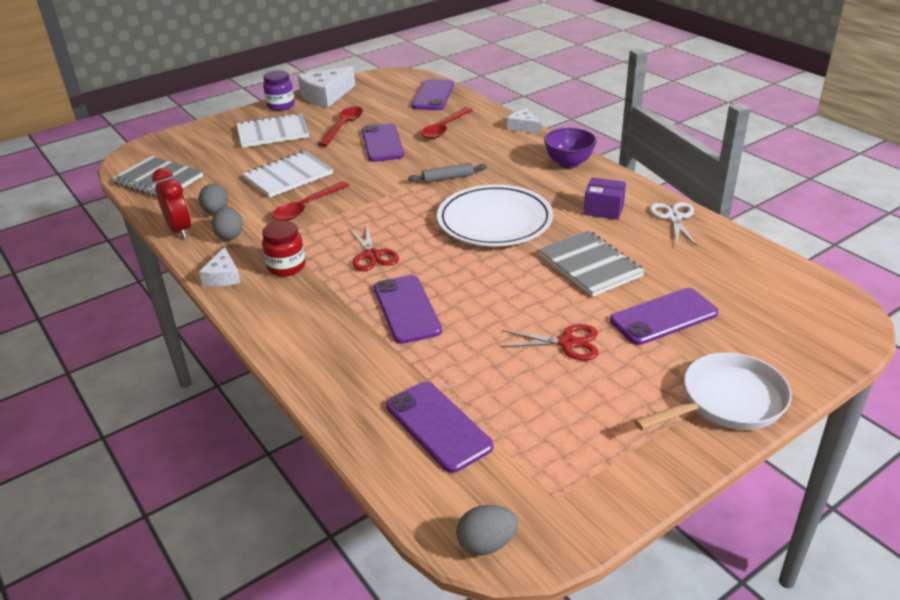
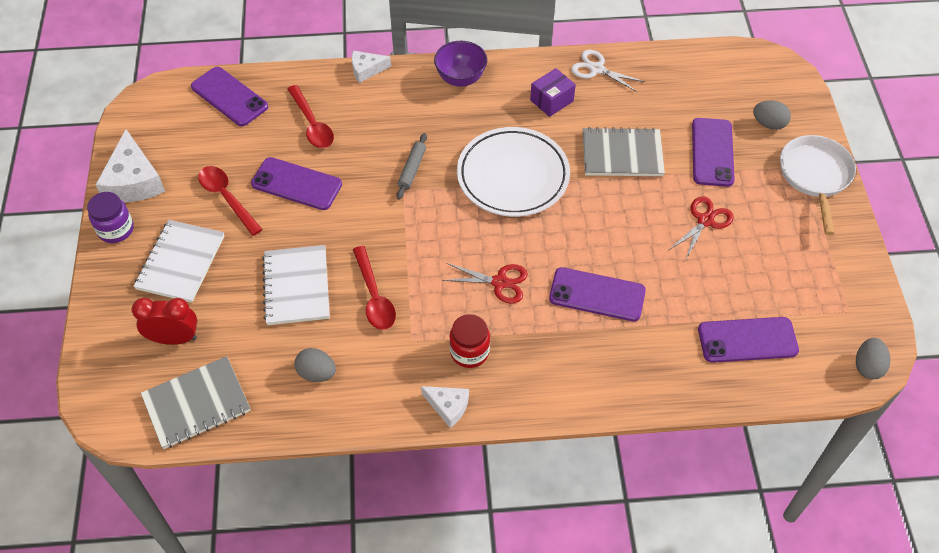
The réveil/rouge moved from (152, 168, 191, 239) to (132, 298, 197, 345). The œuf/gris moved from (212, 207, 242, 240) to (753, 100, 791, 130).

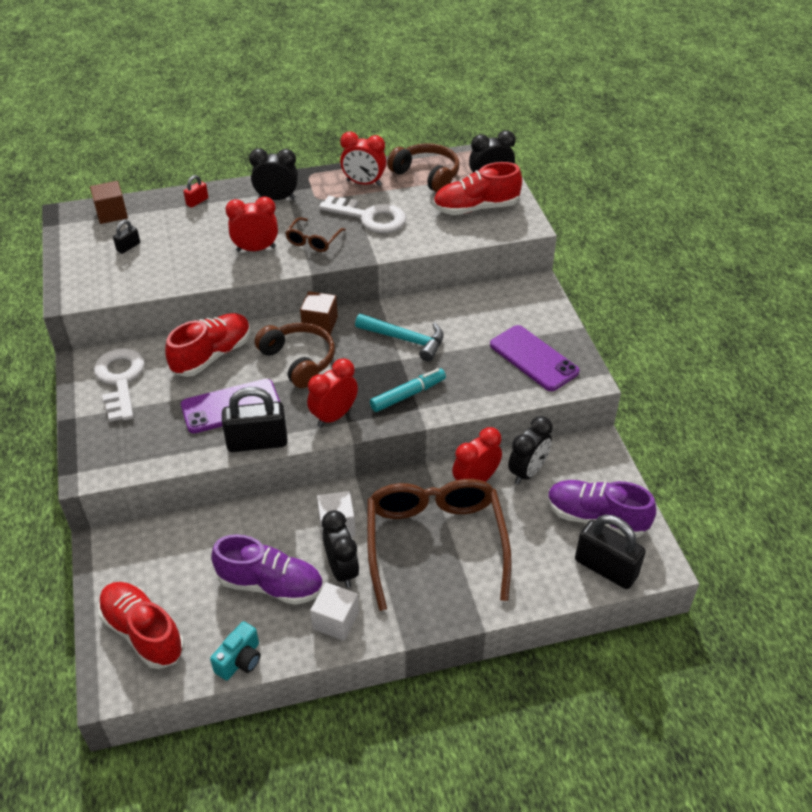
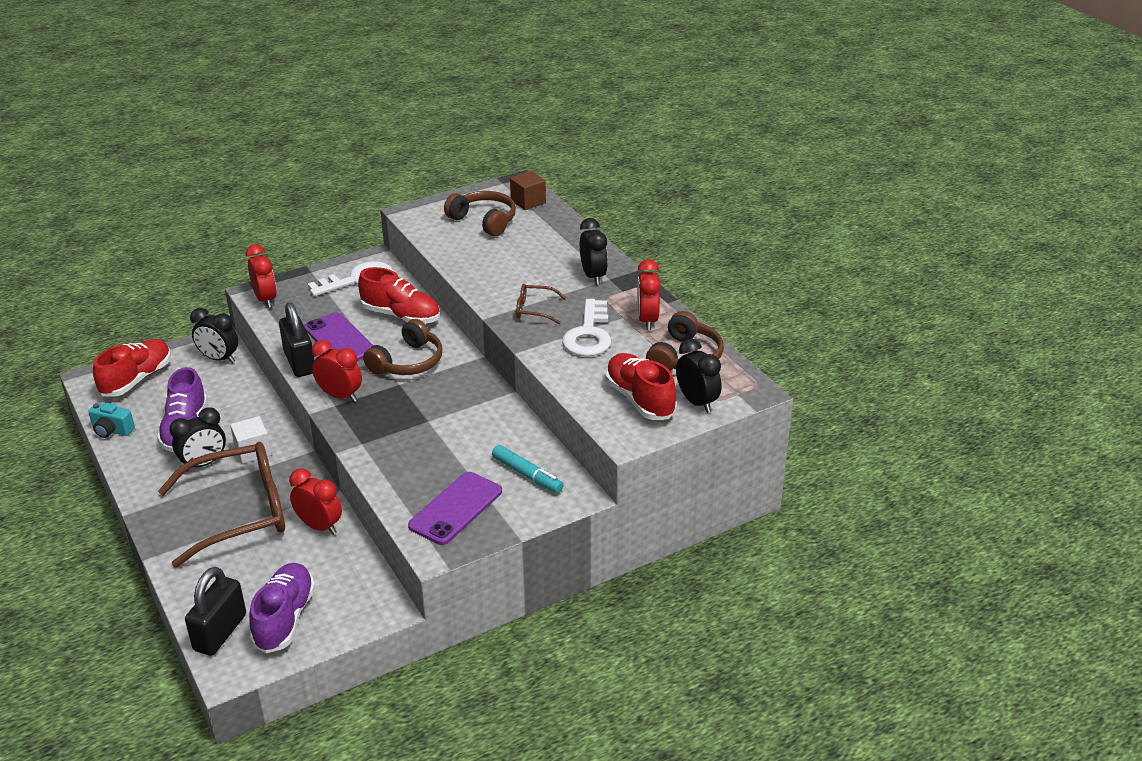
The cadenas/rouge at (184, 175, 208, 208) disappeared. The cube/marron at (300, 291, 338, 335) disappeared. The cube/blanc at (310, 582, 359, 641) disappeared. The marteau/turquoise at (355, 314, 444, 362) disappeared. The réveil/rouge moved from (225, 197, 278, 252) to (246, 244, 277, 308). The feutre/turquoise moved from (370, 368, 446, 412) to (492, 445, 563, 493). The réveil/noir moved from (508, 416, 553, 485) to (190, 308, 238, 363). The cadenas/noir at (113, 220, 140, 254) was replaced by the casque audio/marron at (444, 191, 516, 236).

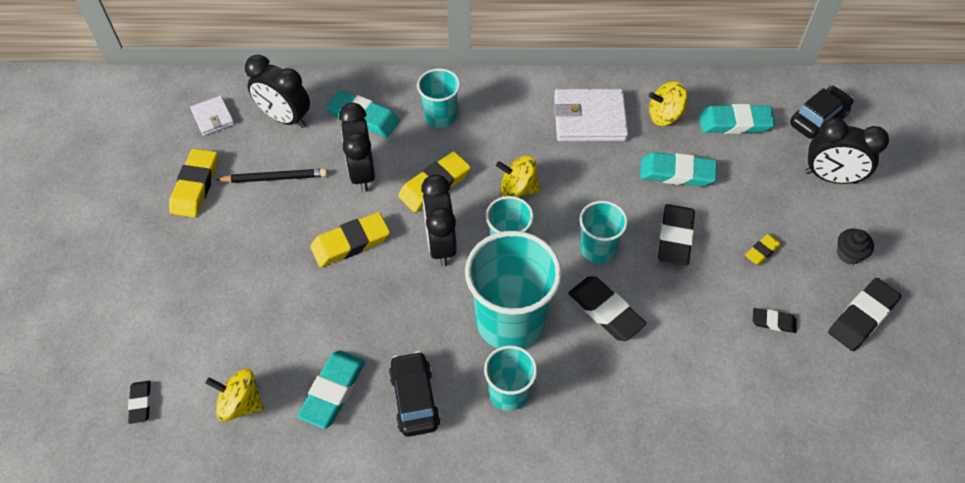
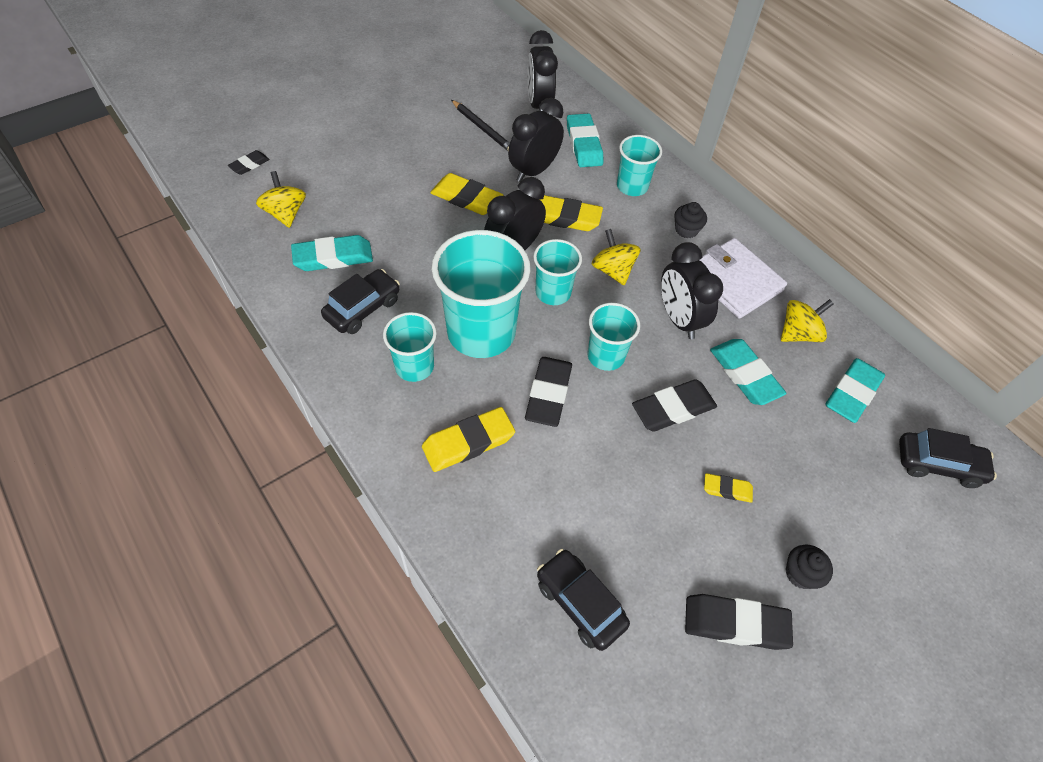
The portefeuille/blanc at (190, 96, 235, 136) disappeared. The gomme/noir at (753, 308, 797, 333) disappeared. The voiture/noir at (537, 549, 630, 651) appeared. The muffin/noir at (674, 202, 707, 238) appeared. The gomme/jaune moved from (169, 149, 218, 217) to (422, 407, 515, 472). The réveil/noir moved from (805, 118, 889, 184) to (661, 242, 723, 339). The toupie/jaune at (649, 81, 687, 126) turned 105 degrees clockwise. The gomme/turquoise at (699, 104, 775, 134) turned 75 degrees clockwise.

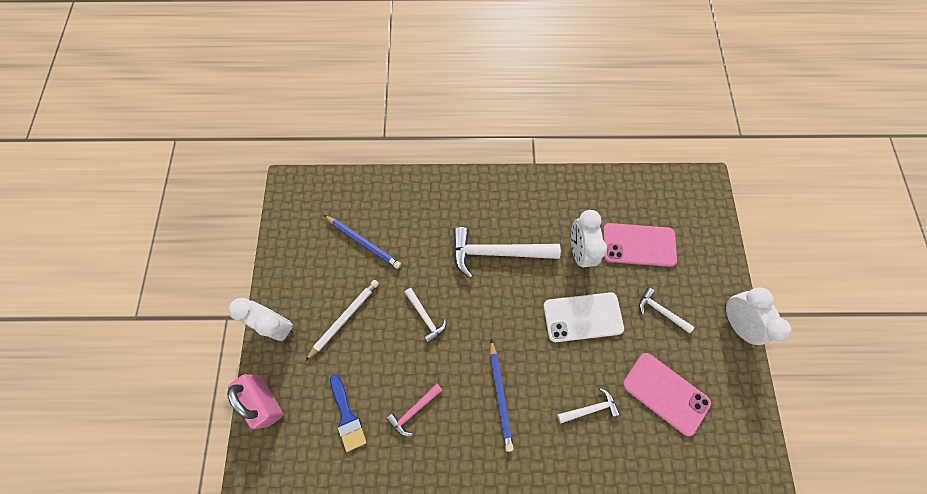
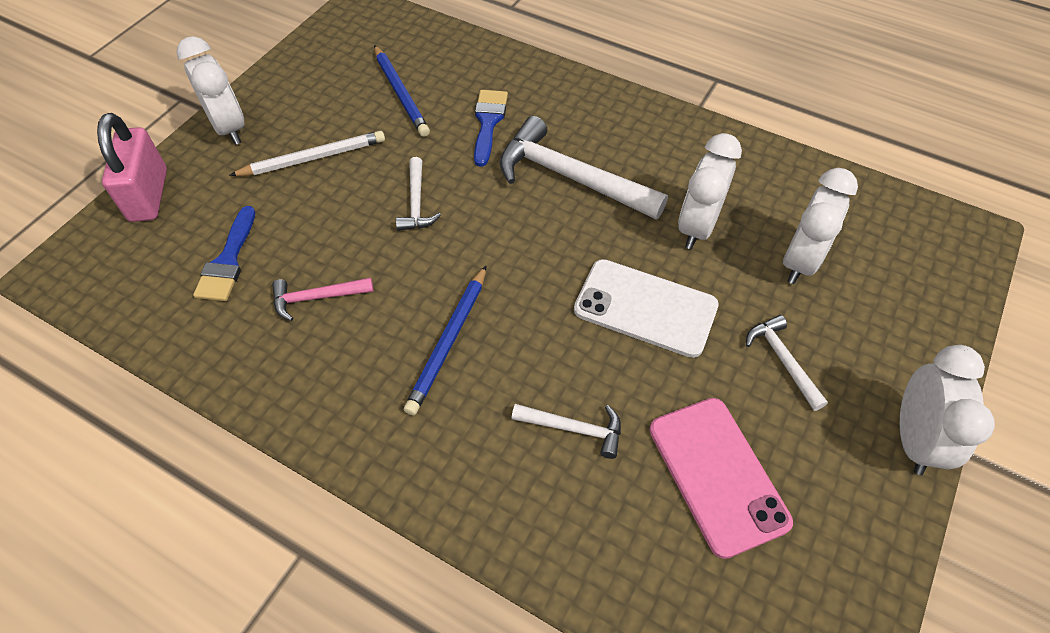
The pinceau/bleu at (474, 90, 508, 167) appeared. The téléphone/rose at (603, 223, 677, 267) was replaced by the réveil/blanc at (783, 168, 858, 284).

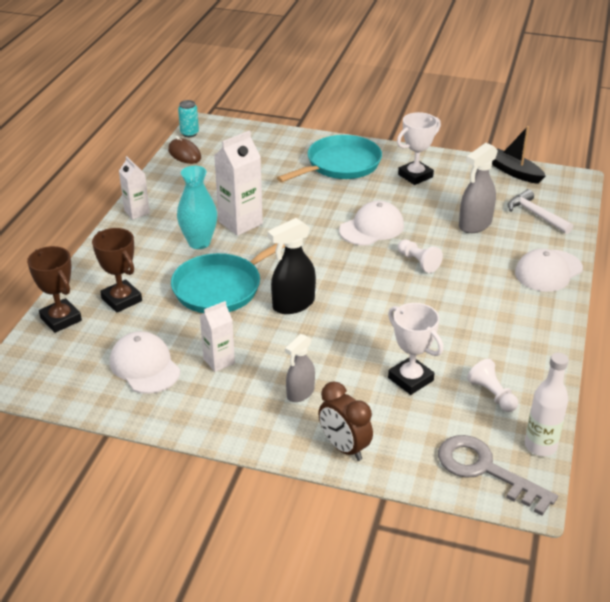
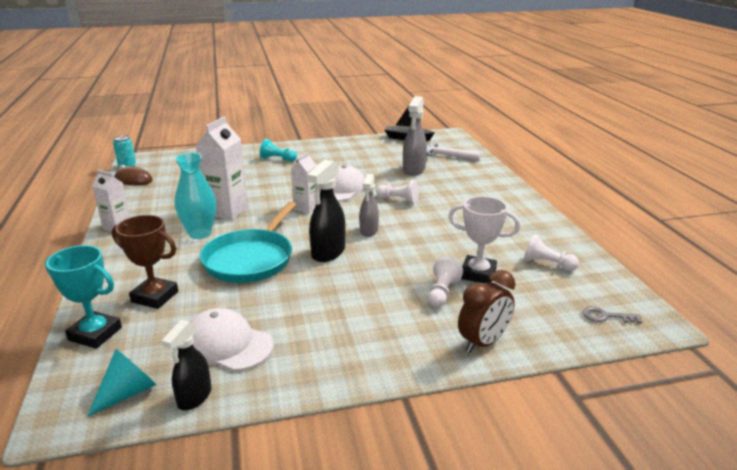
The trophée/blanc at (397, 112, 441, 185) disappeared. The casquette/blanc at (515, 249, 583, 292) disappeared. The bouteille/blanc at (525, 353, 568, 456) disappeared. The cône/turquoise at (87, 349, 156, 417) appeared. The vaporisateur/noir at (162, 320, 211, 410) appeared. The pion/blanc at (428, 257, 463, 307) appeared. The brique de lait/blanc moved from (200, 301, 235, 372) to (291, 152, 317, 214). The vaporisateur/gris moved from (285, 334, 315, 402) to (359, 174, 379, 237). The poêle/turquoise at (277, 135, 382, 182) was replaced by the pion/turquoise at (260, 139, 297, 162). The trophée/marron at (27, 246, 82, 333) became the trophée/turquoise at (45, 245, 122, 349). The réveil/marron at (318, 381, 373, 461) turned 60 degrees counterclockwise. The clé/gris at (438, 435, 558, 516) changed to 0.47 times the size.

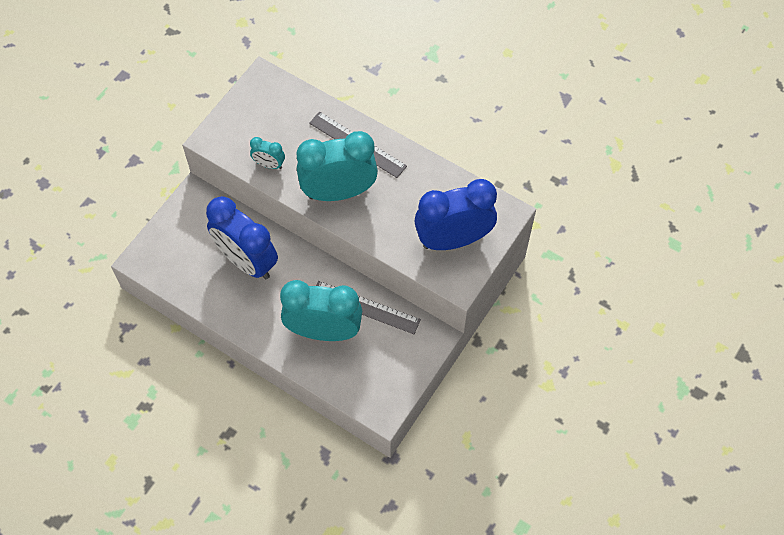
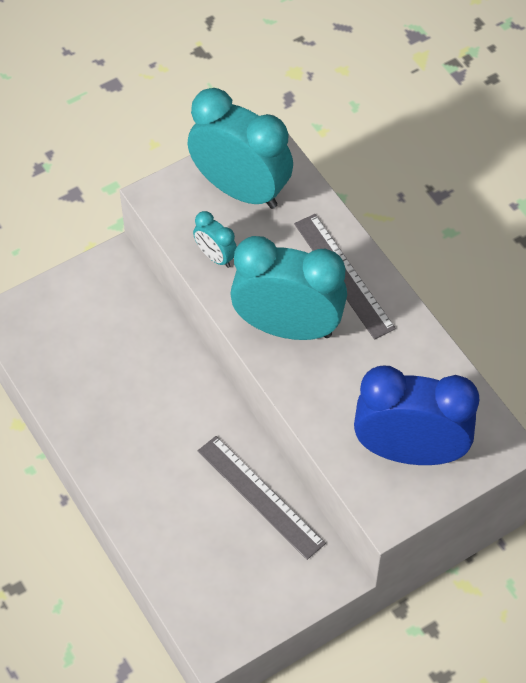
The réveil/bleu at (206, 196, 278, 279) disappeared. The réveil/turquoise moved from (280, 280, 362, 341) to (188, 88, 293, 209).

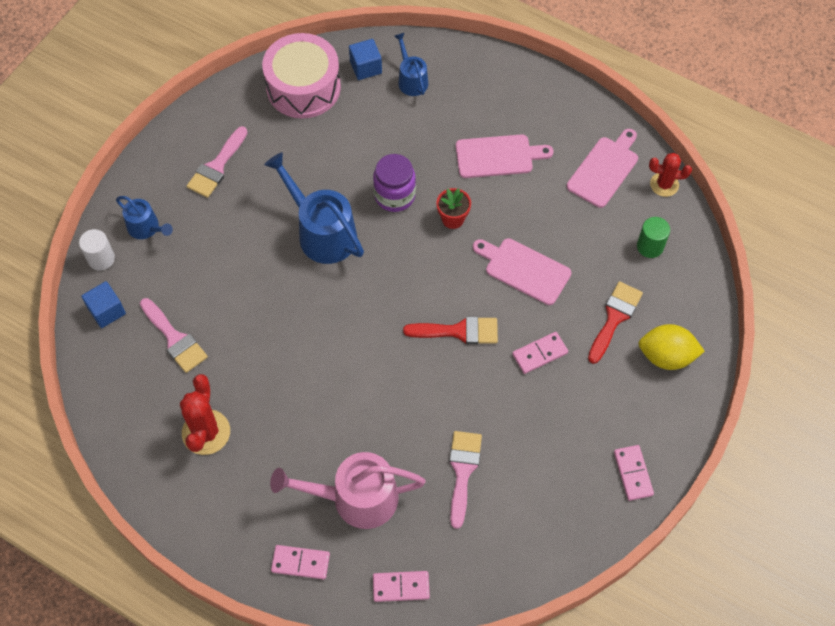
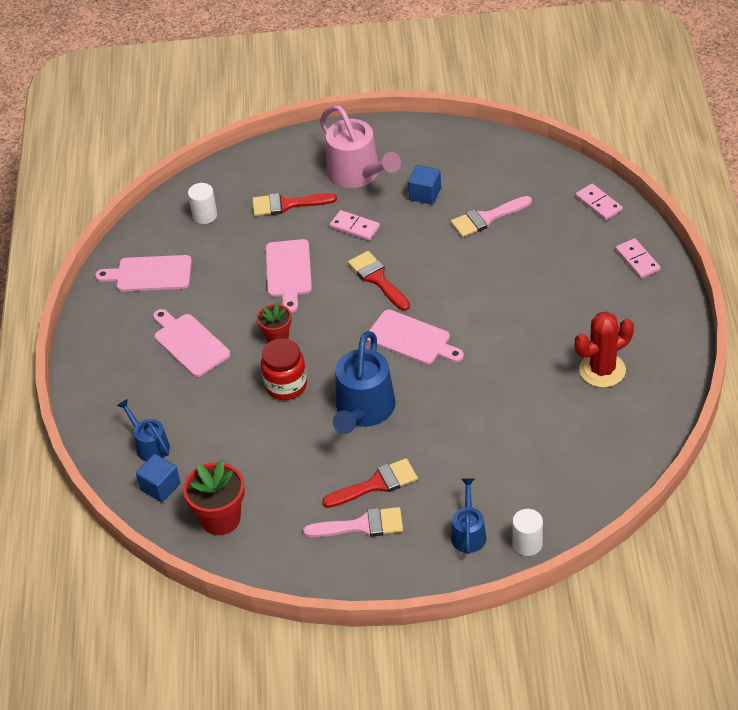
The pinceau/rose at (140, 298, 208, 373) disappeared. The domino/rose at (614, 445, 654, 501) disappeared. The citron/jaune at (638, 324, 705, 370) disappeared. The cactus/rouge at (649, 153, 692, 197) disappeared. The pinceau/rouge at (322, 458, 418, 508) appeared. The planche à découper/rose at (367, 310, 464, 365) appeared. The cube/bleu moved from (81, 281, 126, 328) to (408, 165, 441, 205). The arrosoir/rose moved from (270, 452, 426, 529) to (320, 105, 401, 188). The tambour/rose at (262, 33, 341, 119) was replaced by the pot de fleurs/rouge at (183, 460, 245, 535). The bocal/violet at (373, 154, 416, 212) became the bocal/rouge at (261, 338, 307, 400). The cylindre/vert at (637, 217, 670, 258) became the cylindre/blanc at (188, 183, 217, 224). The arrosoir/bleu at (394, 33, 428, 96) turned 105 degrees clockwise.

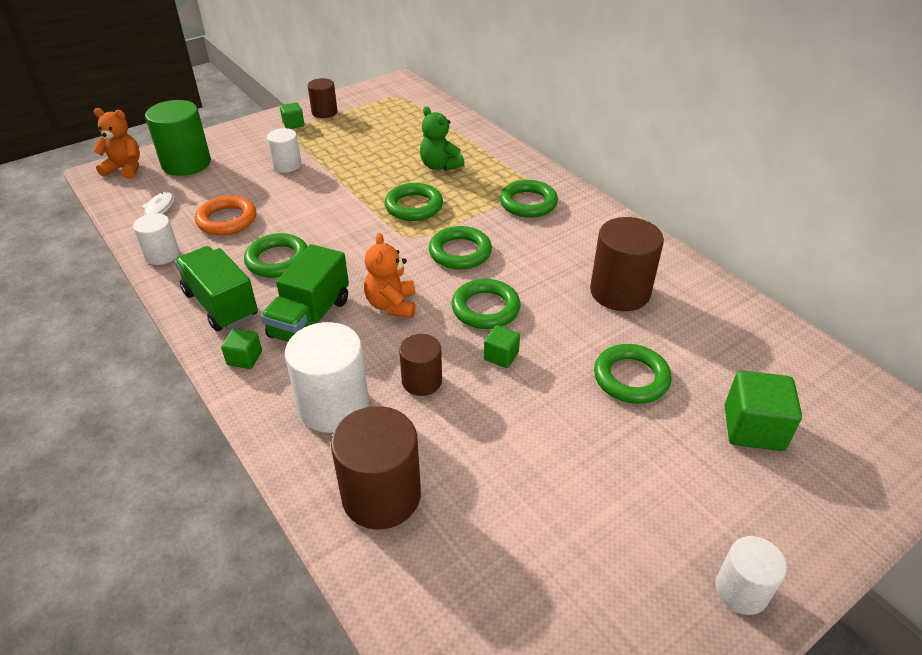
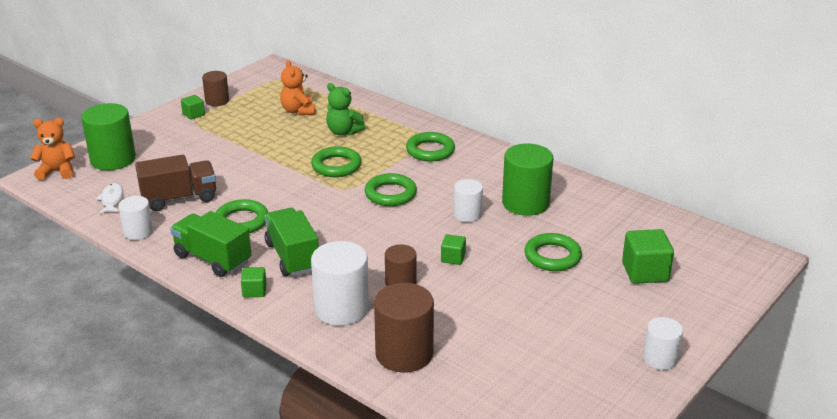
The anneau/vert at (451, 279, 521, 329) disappeared. The cylindre/blanc moved from (267, 128, 301, 173) to (454, 179, 483, 222). The ours en peluche/orange moved from (364, 233, 415, 318) to (280, 60, 315, 115). The anneau/orange at (195, 196, 256, 235) was replaced by the camion/marron at (135, 155, 216, 211). The cylindre/marron at (590, 217, 664, 311) became the cylindre/vert at (502, 144, 553, 216). The camion/vert at (261, 244, 349, 342) turned 150 degrees clockwise.

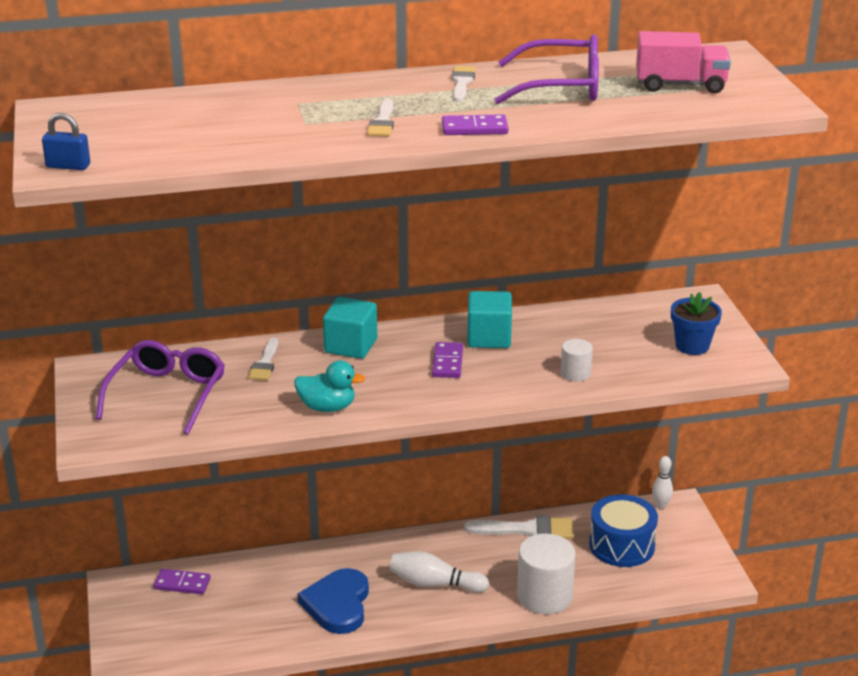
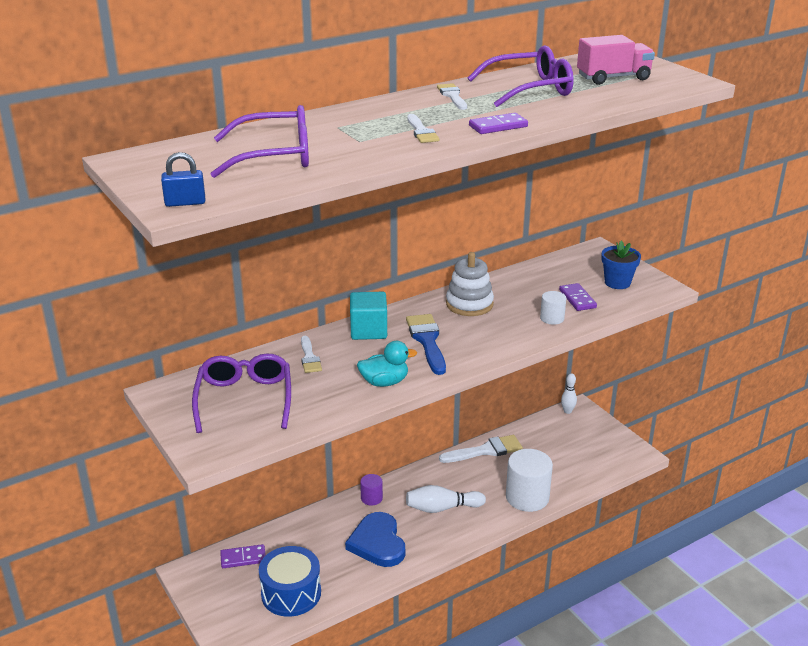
The lunettes/violet at (210, 105, 309, 178) appeared. The cylindre/violet at (360, 474, 383, 505) appeared. The pinceau/bleu at (406, 314, 446, 375) appeared. The domino/violet moved from (432, 342, 463, 378) to (559, 283, 597, 311). The tambour/bleu moved from (589, 494, 658, 567) to (259, 546, 321, 617). The cube/turquoise at (467, 291, 512, 348) was replaced by the jouet à empiler/blanc at (446, 252, 494, 316).

